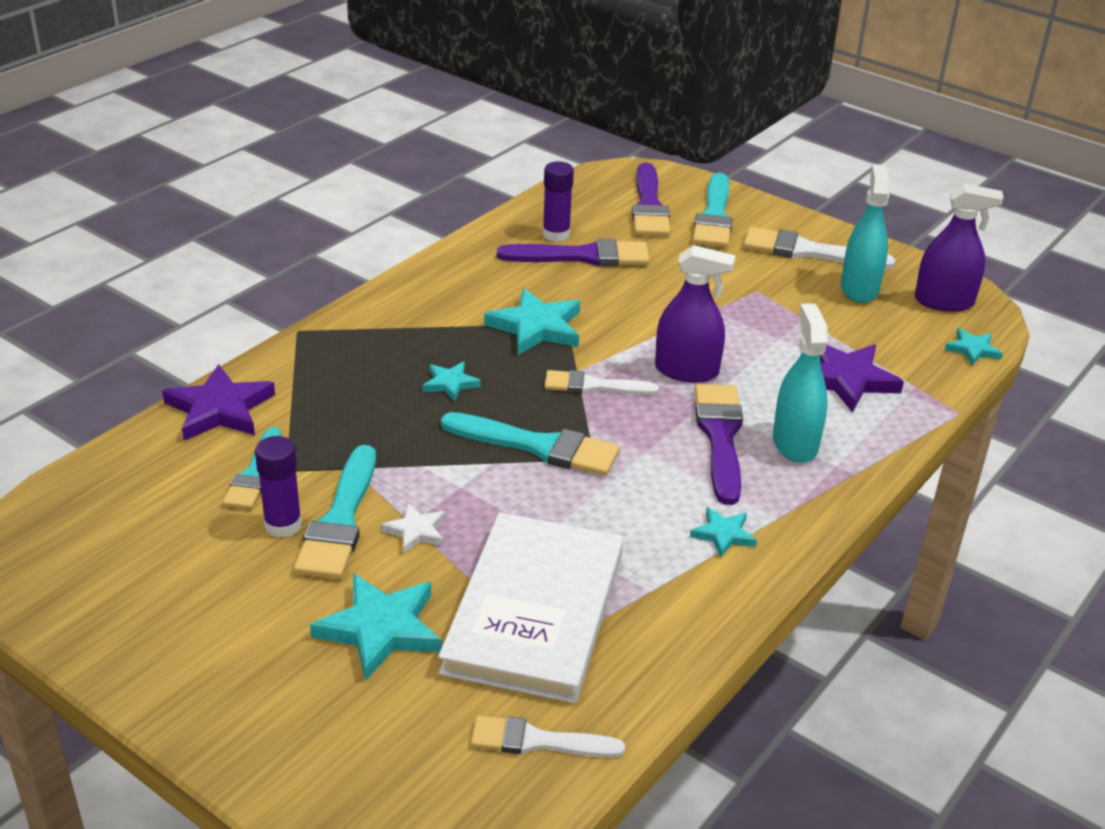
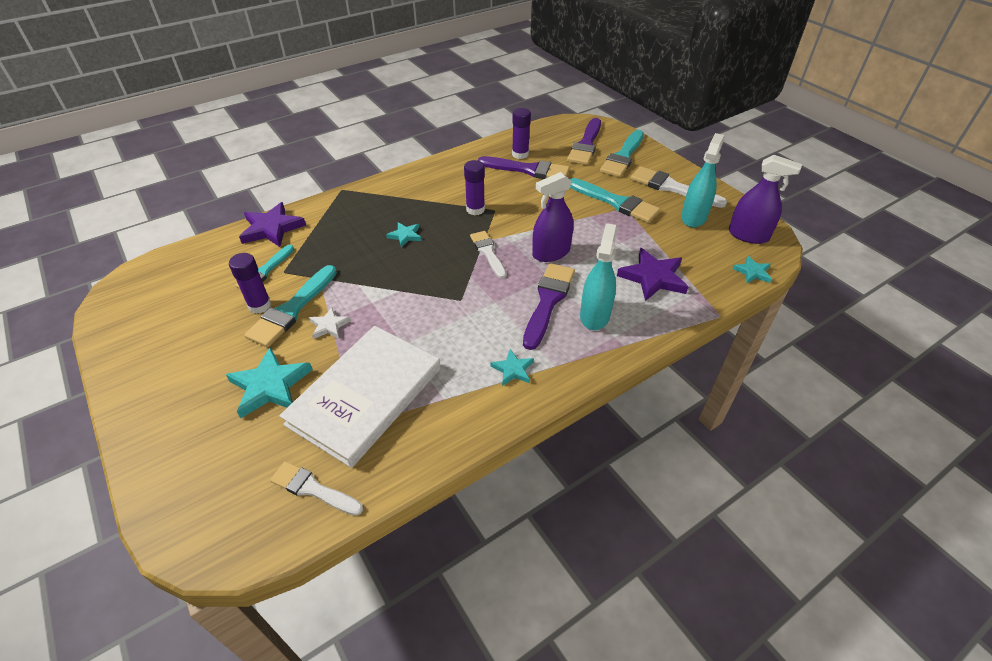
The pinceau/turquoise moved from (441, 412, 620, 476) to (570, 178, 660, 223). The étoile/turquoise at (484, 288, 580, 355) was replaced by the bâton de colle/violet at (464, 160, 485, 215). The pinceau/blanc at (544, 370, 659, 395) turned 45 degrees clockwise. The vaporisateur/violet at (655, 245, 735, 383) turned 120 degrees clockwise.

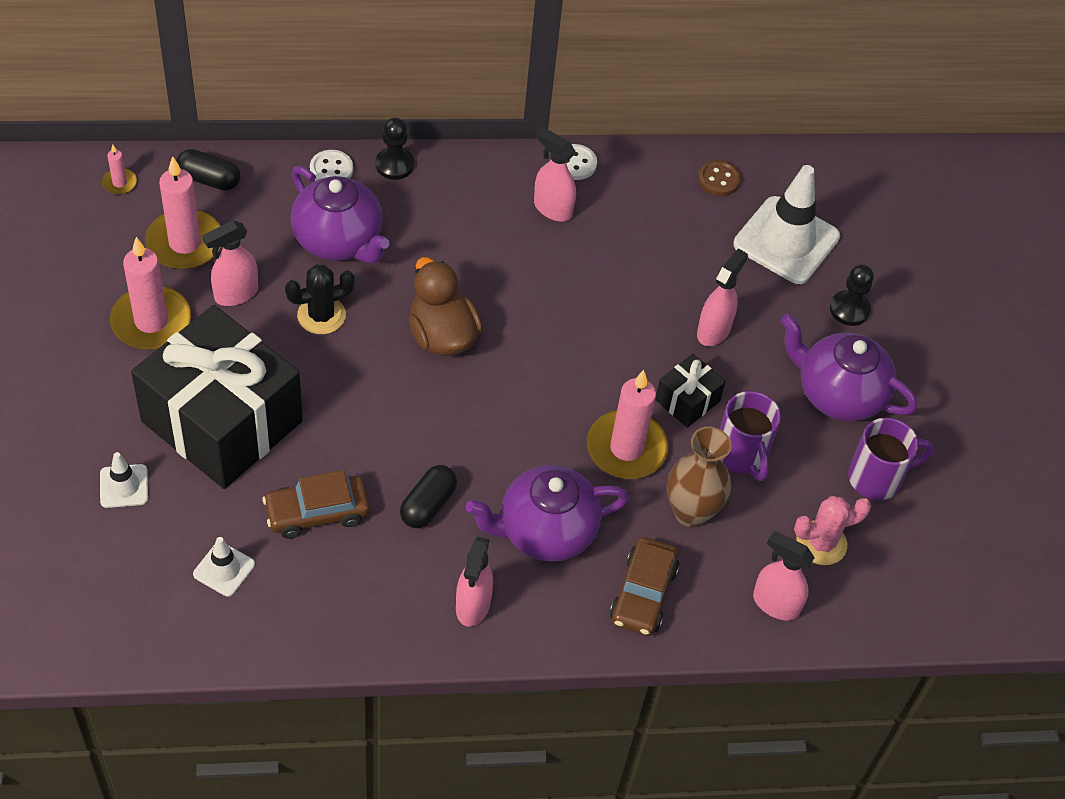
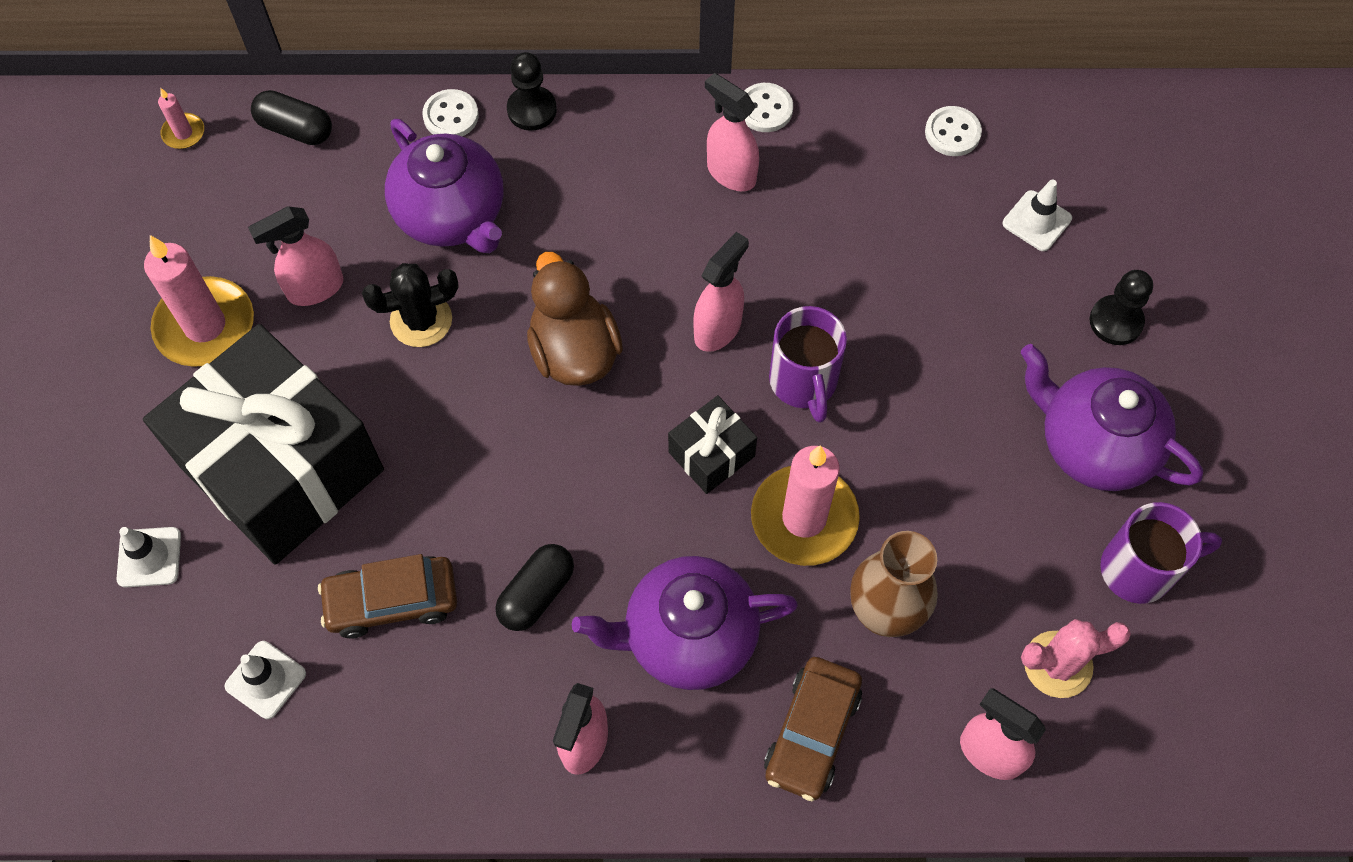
The bougie/rose at (145, 156, 221, 270) disappeared. The cadeau/noir moved from (655, 354, 726, 428) to (668, 395, 757, 494). The vaporisateur/rose moved from (697, 249, 748, 346) to (693, 232, 749, 352). The tasse/violet moved from (720, 391, 781, 481) to (769, 306, 847, 423). The bouton/marron at (698, 160, 741, 196) became the bouton/blanc at (925, 106, 982, 156). The cône de chantier/blanc at (733, 165, 840, 284) changed to 0.48 times the size.

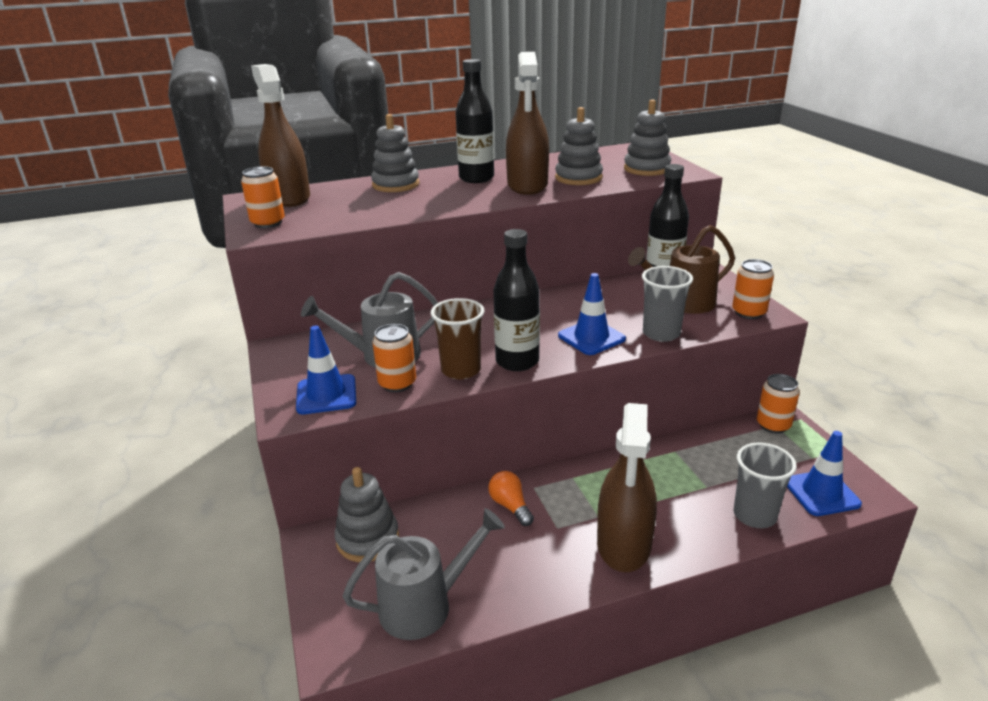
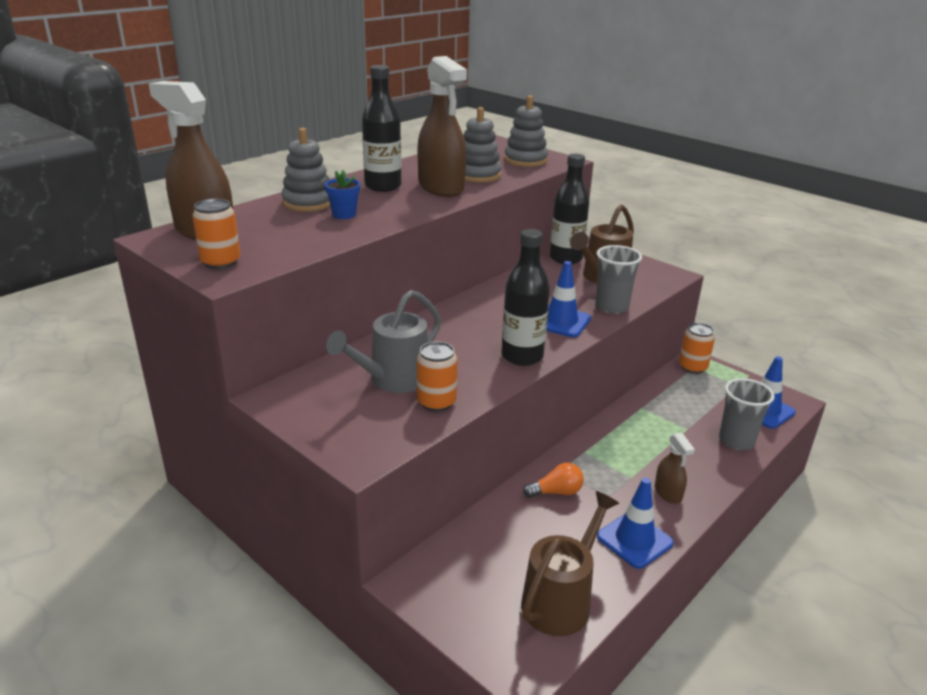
The jouet à empiler/gris at (335, 467, 399, 562) disappeared. The gobelet/marron at (430, 298, 484, 379) disappeared. The canette/orange at (732, 259, 774, 319) disappeared. The pot de fleurs/bleu at (325, 170, 360, 219) appeared. The cône de chantier/bleu moved from (296, 326, 356, 414) to (597, 478, 674, 569). The arrosoir/gris at (343, 508, 505, 640) became the arrosoir/marron at (521, 491, 619, 636). The ampoule/orange at (488, 471, 534, 526) turned 135 degrees clockwise. The vaporisateur/marron at (597, 403, 657, 572) changed to 0.49 times the size.

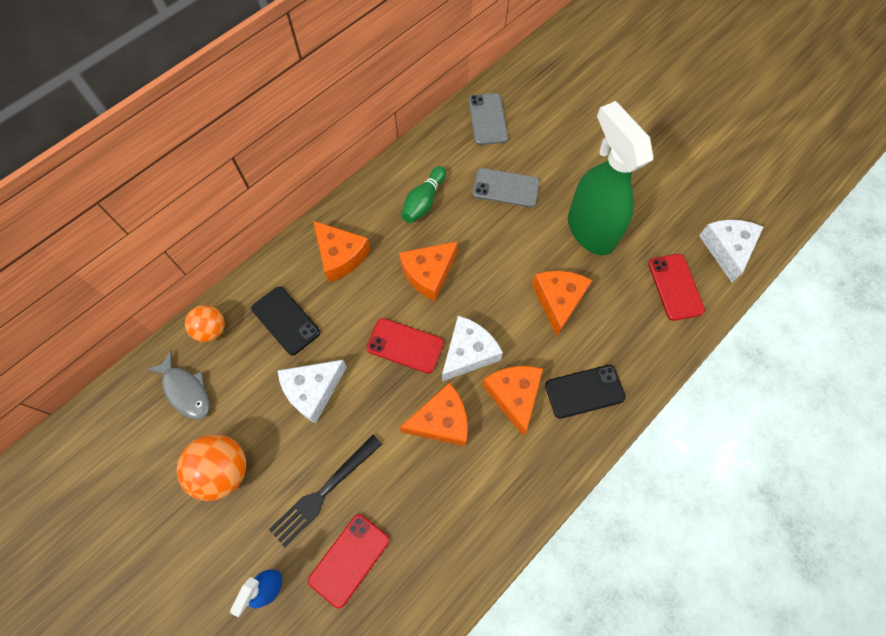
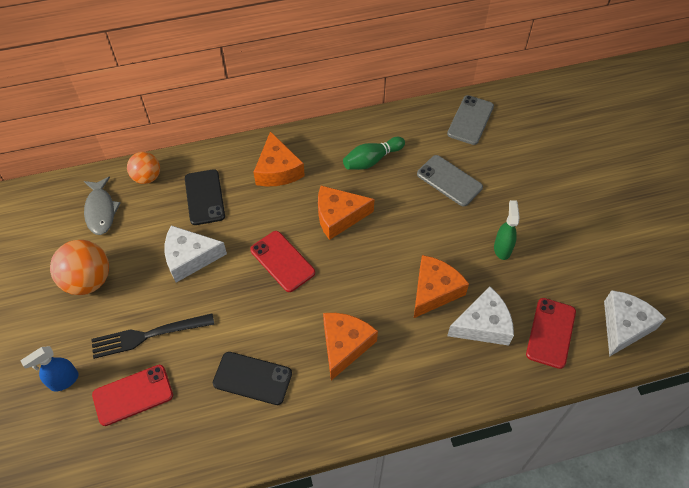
The fromage/orange at (400, 382, 468, 446) disappeared. The fromage/blanc moved from (442, 316, 503, 381) to (447, 286, 514, 346). The téléphone/noir moved from (545, 365, 626, 419) to (213, 352, 292, 405). The vaporisateur/vert at (568, 101, 653, 255) changed to 0.43 times the size.

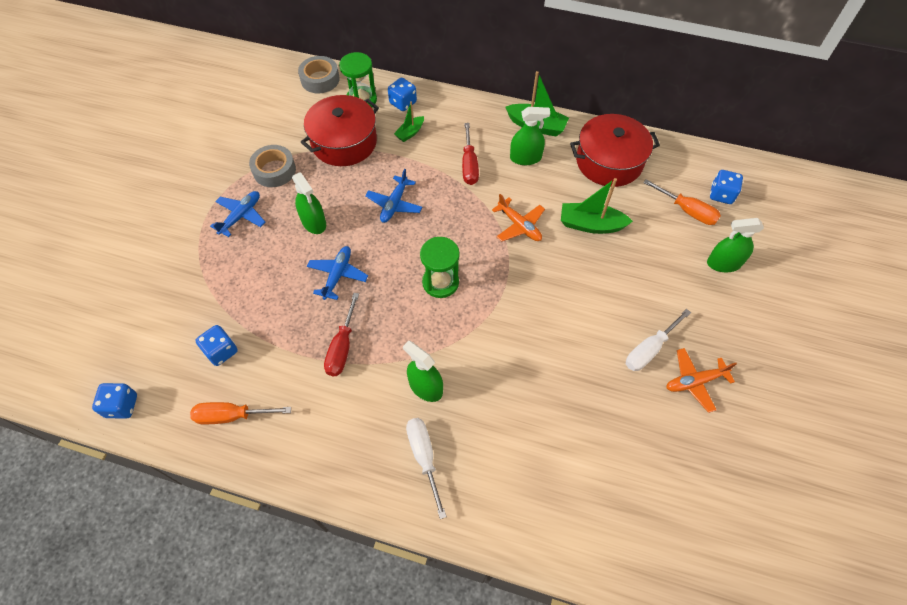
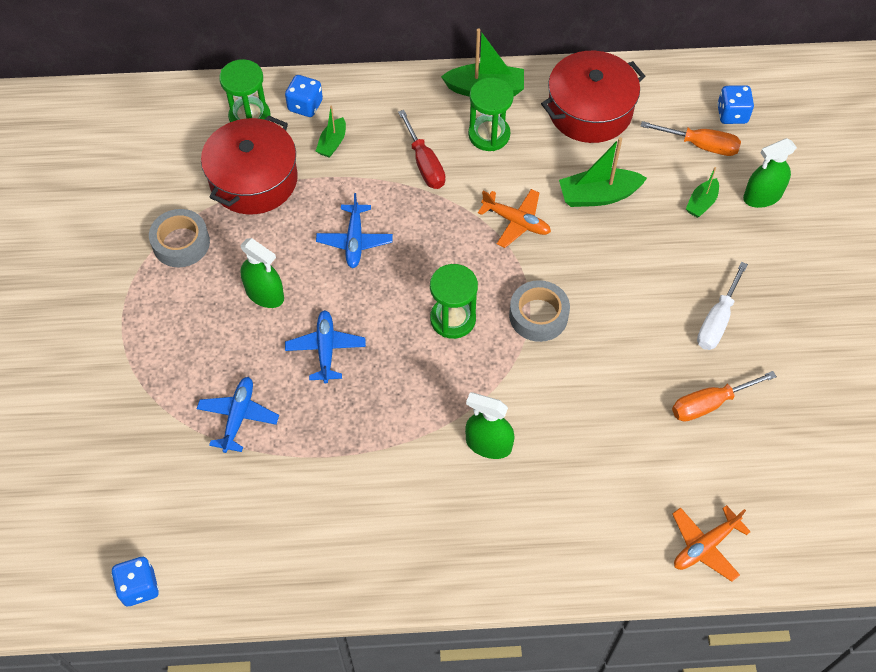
The dé/bleu at (195, 325, 238, 366) disappeared. The tournevis/rouge at (324, 293, 359, 376) disappeared. The tournevis/blanc at (406, 418, 447, 519) disappeared. The bateau/vert at (686, 167, 719, 218) appeared. The tournevis/orange moved from (190, 402, 291, 424) to (672, 371, 777, 422). The avion/bleu moved from (210, 191, 266, 237) to (197, 377, 279, 453). The ruban adhésif/gris moved from (298, 56, 340, 93) to (509, 280, 570, 342). The avion/orange moved from (666, 348, 737, 413) to (672, 505, 751, 582). The vaporisateur/vert at (510, 107, 550, 165) was replaced by the sablier/vert at (468, 77, 514, 151).

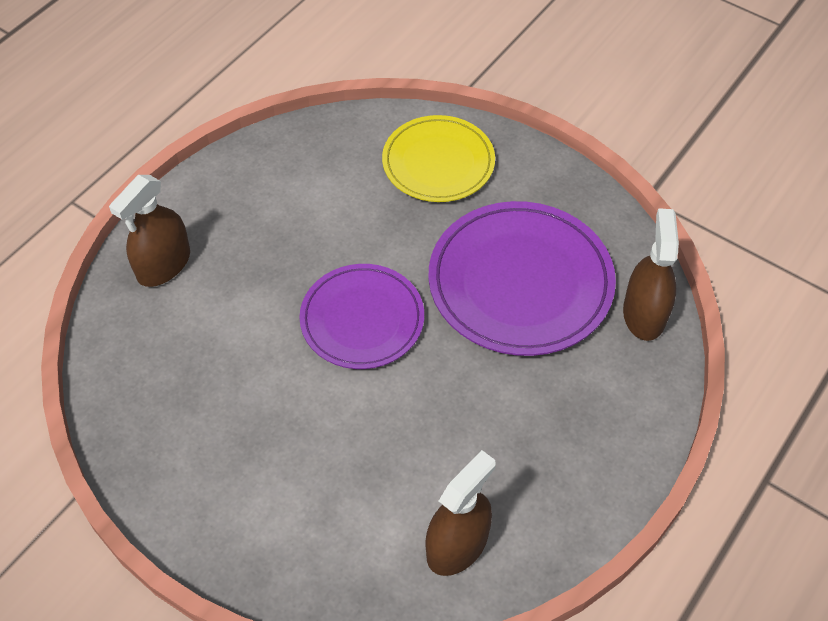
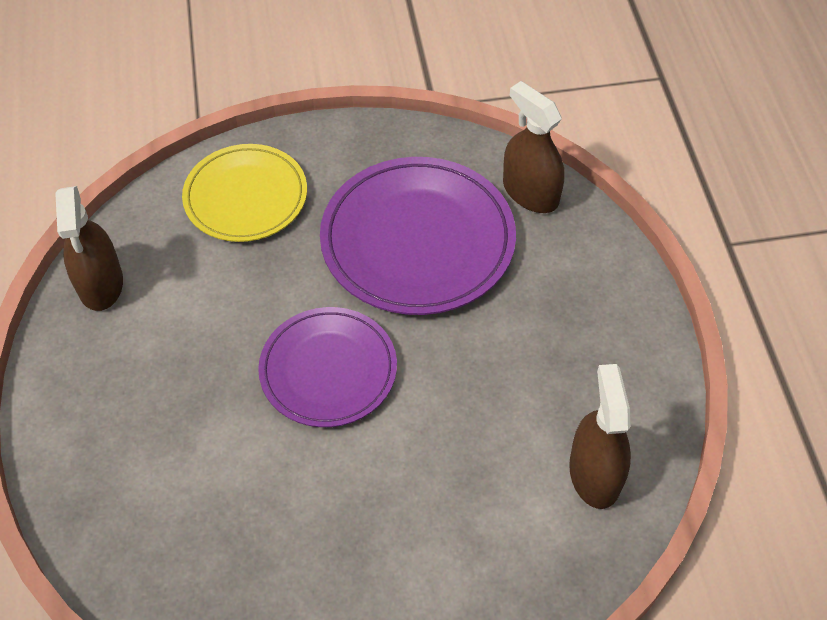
The vaporisateur/marron moved from (109, 175, 190, 287) to (55, 186, 123, 311).

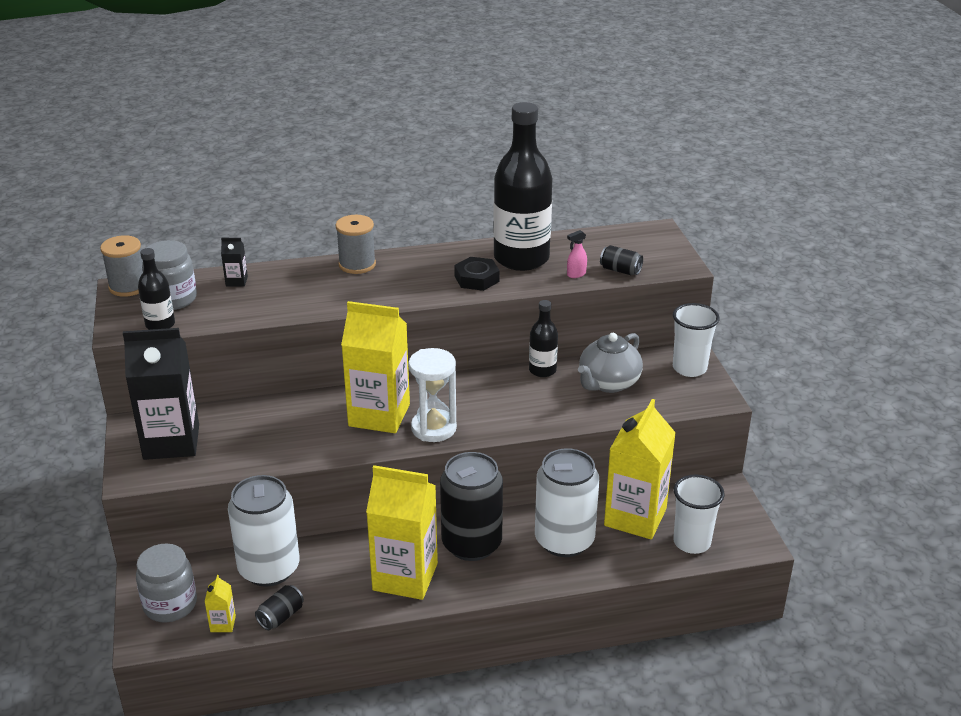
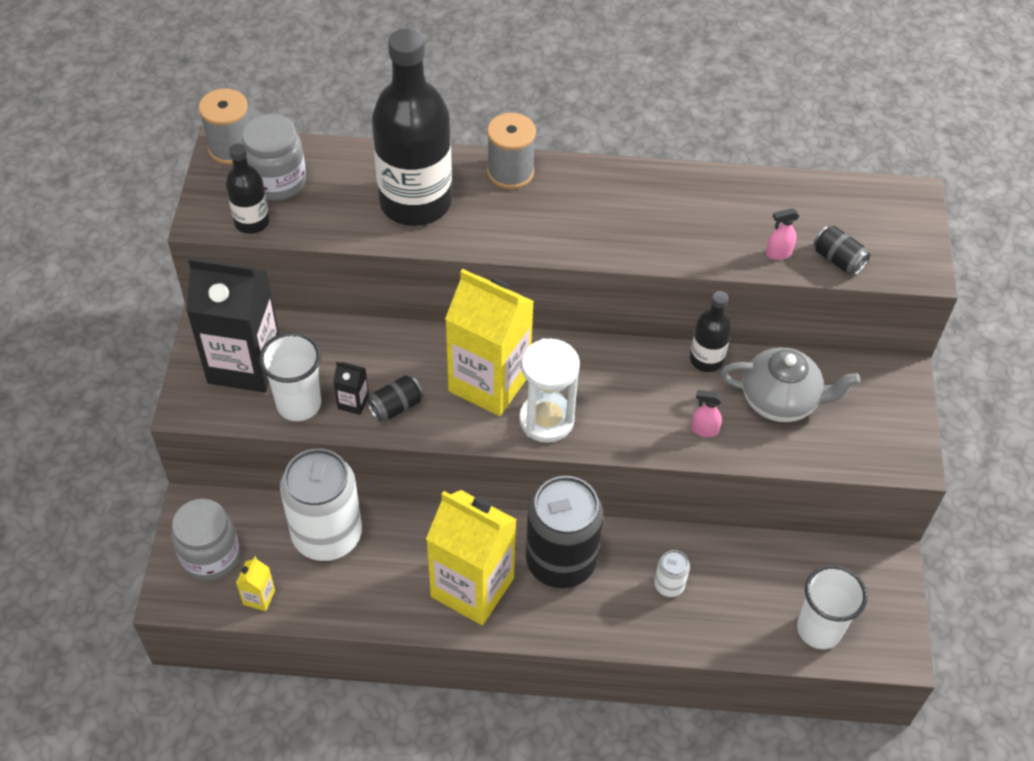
The écrou/noir at (454, 257, 500, 291) disappeared. The brique de lait/jaune at (604, 399, 676, 540) disappeared. The vaporisateur/rose at (691, 390, 722, 437) appeared. The brique de lait/noir moved from (221, 238, 248, 286) to (333, 362, 369, 415). The canette/noir moved from (255, 585, 304, 630) to (367, 375, 423, 422). The bouteille/noir moved from (493, 102, 553, 271) to (372, 28, 452, 226). The gobelet/blanc moved from (673, 303, 720, 377) to (259, 332, 321, 421). The théière/gris at (578, 333, 643, 393) turned 135 degrees counterclockwise. The canette/blanc at (535, 448, 599, 557) changed to 0.43 times the size.

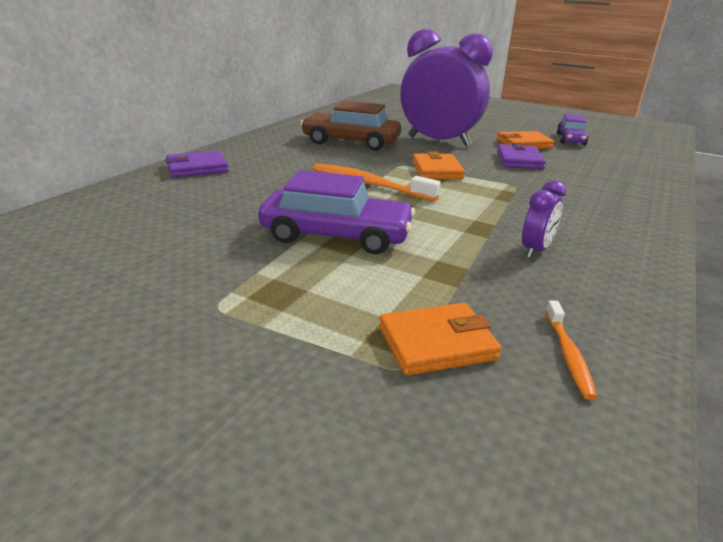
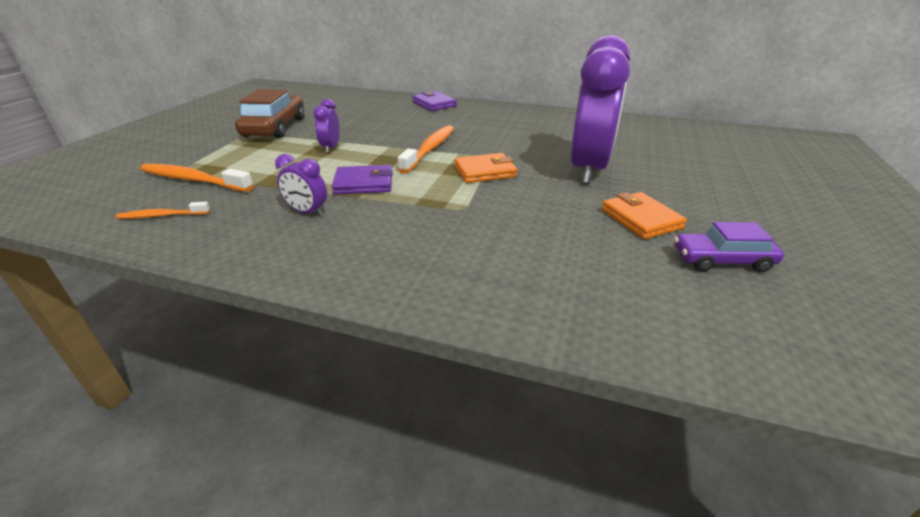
The voiture/marron moved from (300, 101, 401, 151) to (235, 89, 305, 138). The portefeuille/violet moved from (497, 143, 546, 170) to (332, 165, 393, 195). The voiture/violet at (258, 170, 415, 254) was replaced by the réveil/violet at (313, 99, 340, 153). The portefeuille/orange at (379, 303, 501, 376) was replaced by the brosse à dents/orange at (140, 164, 254, 192).

